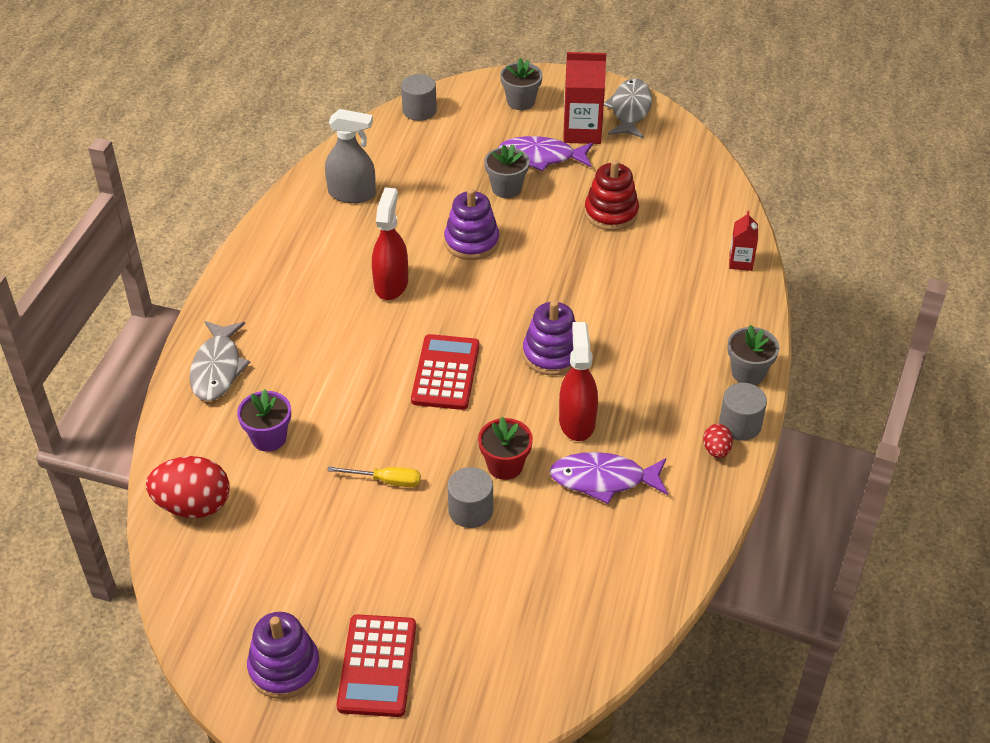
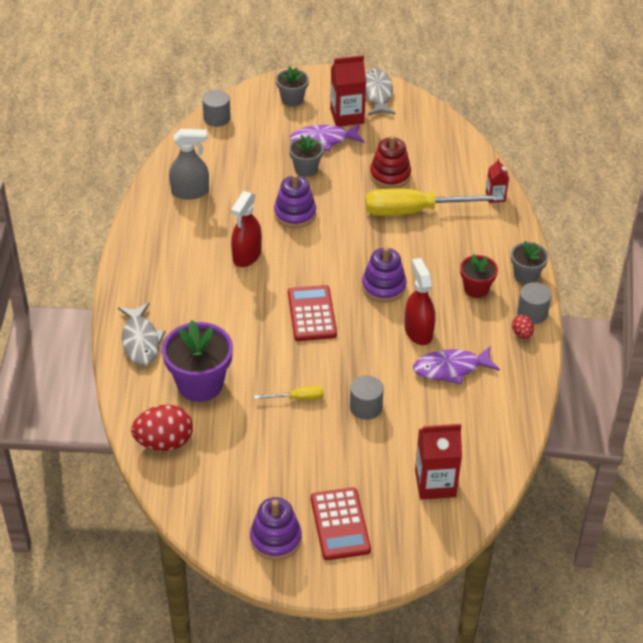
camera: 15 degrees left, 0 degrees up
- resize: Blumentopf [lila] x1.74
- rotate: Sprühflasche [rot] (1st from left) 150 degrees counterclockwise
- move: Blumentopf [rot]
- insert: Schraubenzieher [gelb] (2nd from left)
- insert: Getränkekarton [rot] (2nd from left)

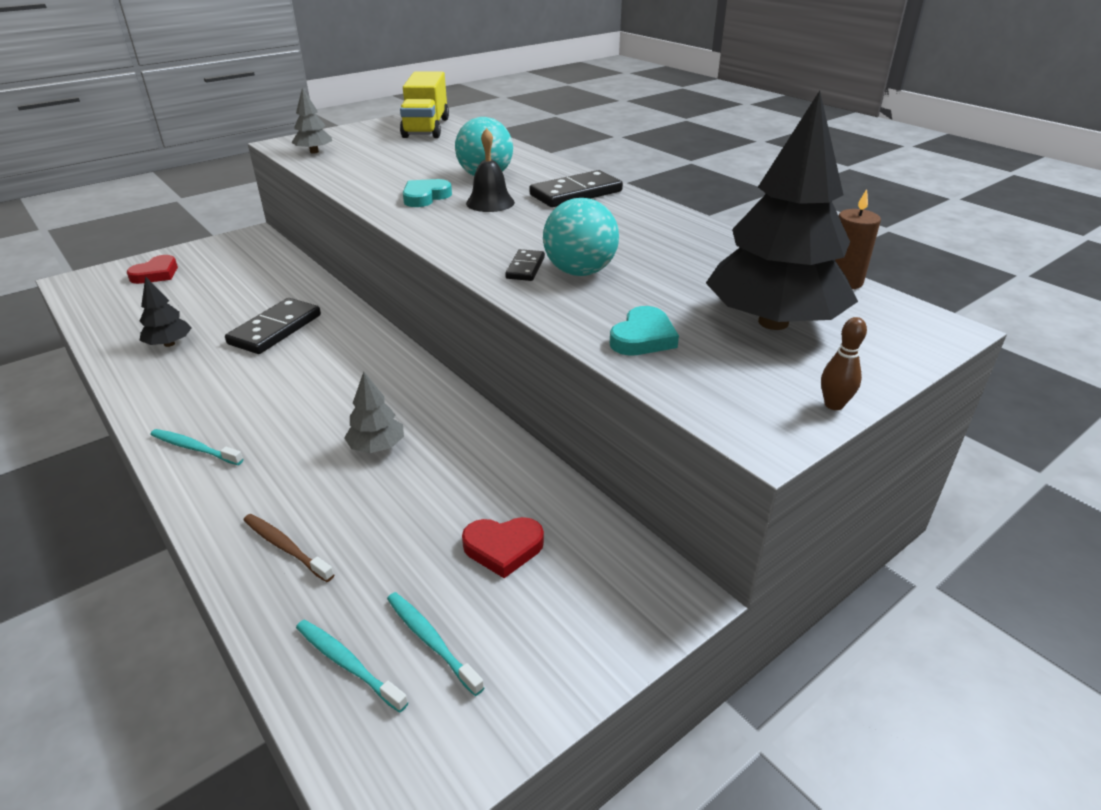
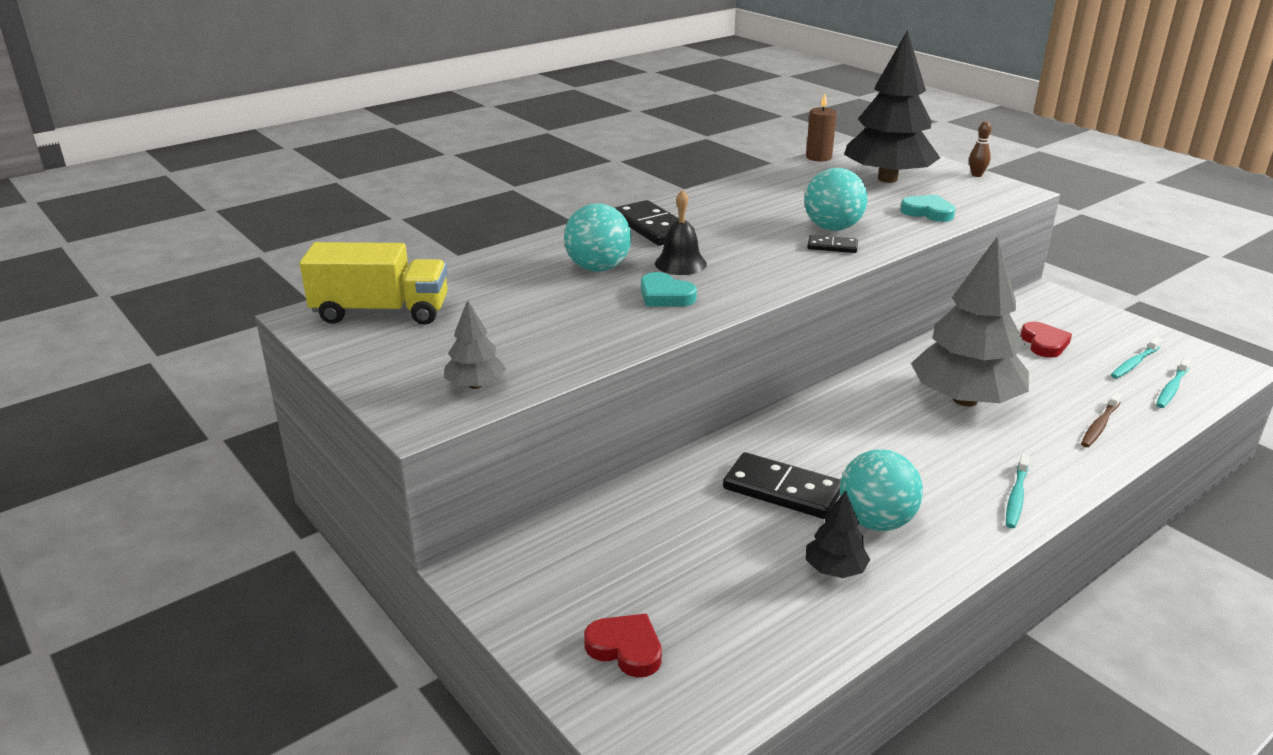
camera: 90 degrees left, 5 degrees down
- resize: Baum [grau] (2nd from left) x2.25
- insert: Ball [türkis] (3rd from left)

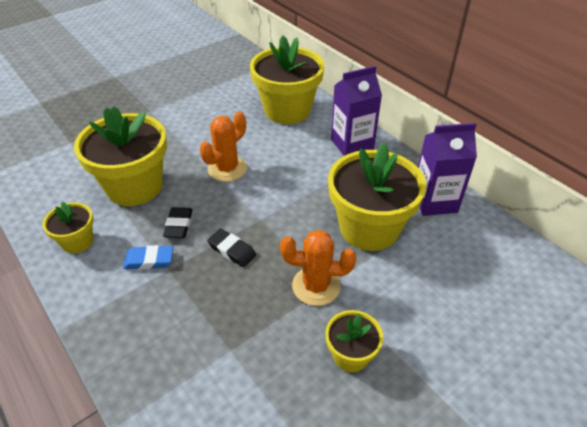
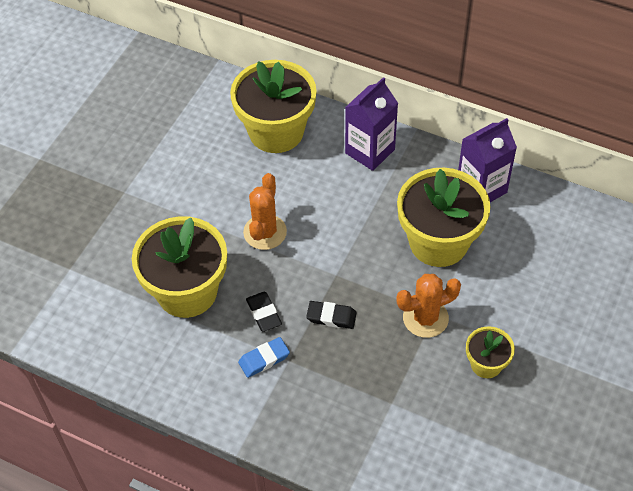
camera: 25 degrees left, 10 degrees up
- delete: Blumentopf [gelb] (1st from left)

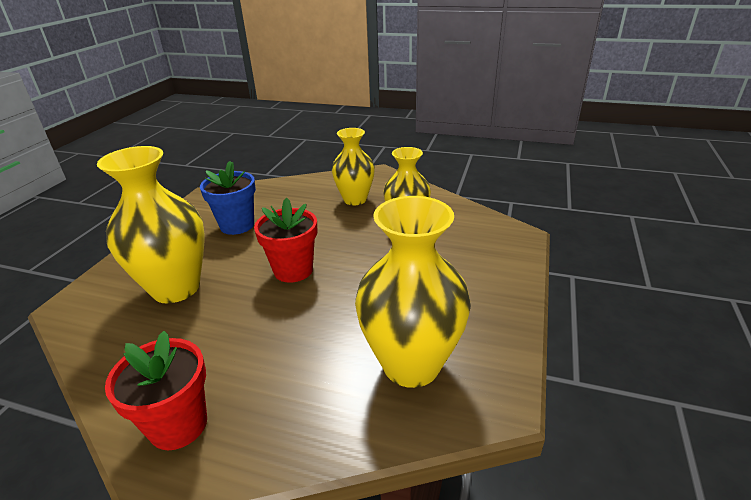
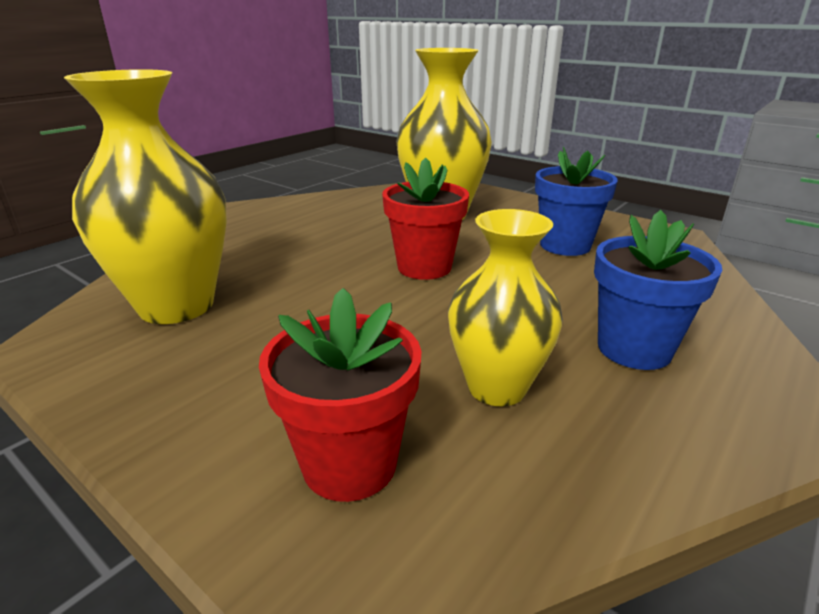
camera: 110 degrees right, 5 degrees down
- move: Blumentopf [rot] (1st from left)
- replace: Vase [gelb] (2nd from left) to Blumentopf [blau] (2nd from left)

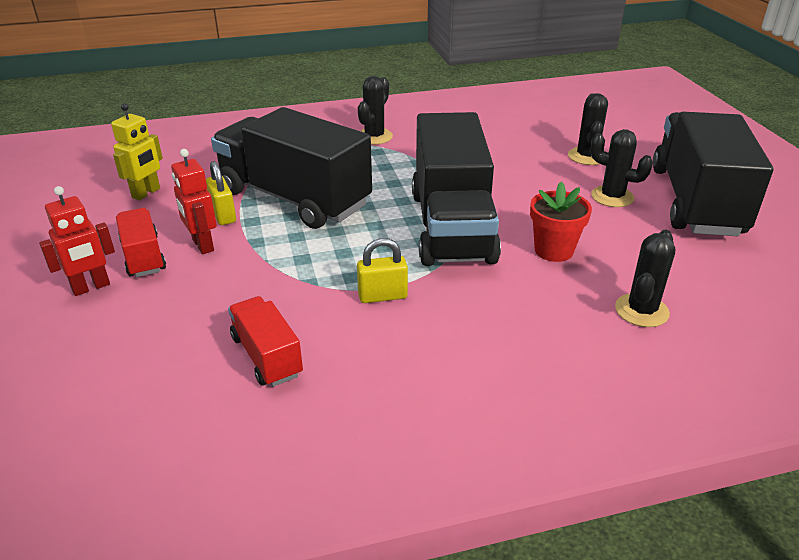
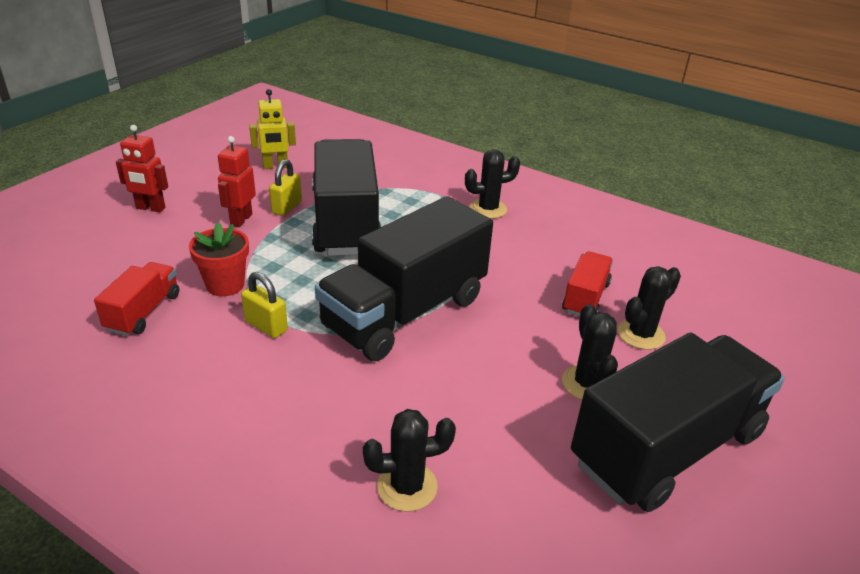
camera: 45 degrees right, 0 degrees up
- move: Lastwagen [rot] (1st from left in the first image) to Lastwagen [rot] (2nd from left)
- move: Blumentopf [rot]

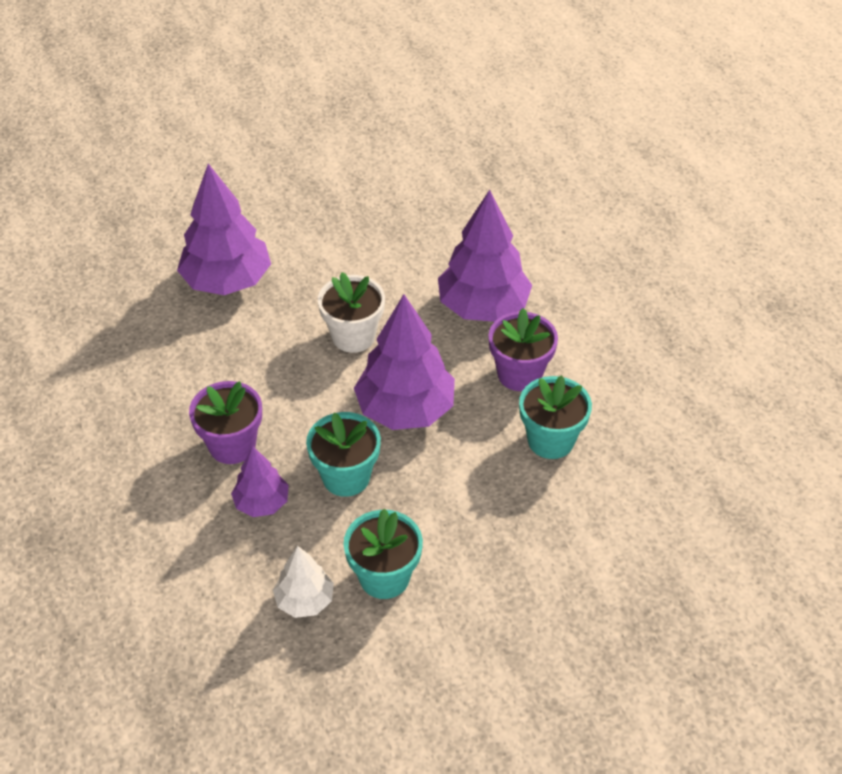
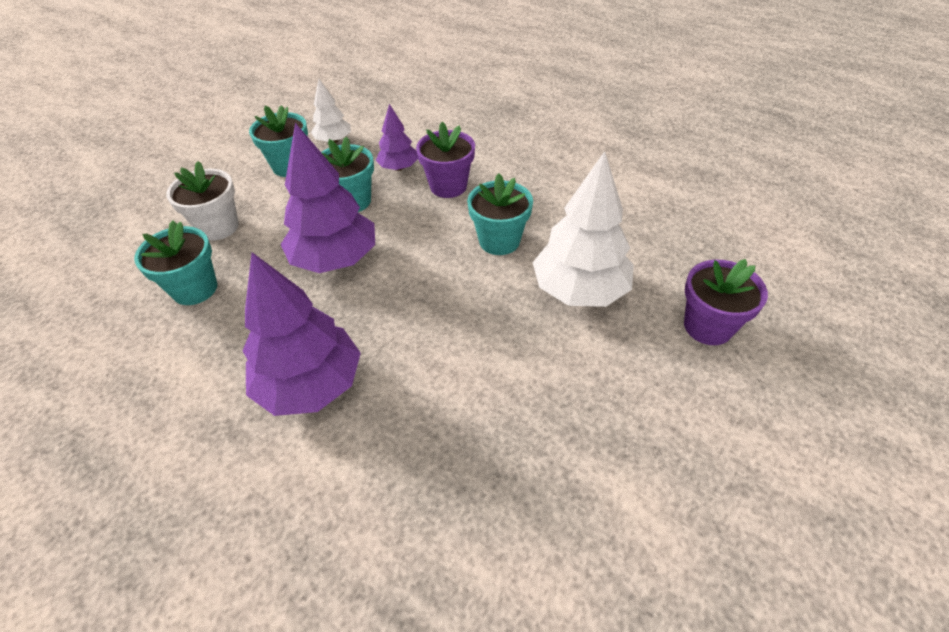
camera: 150 degrees right, 0 degrees up
- recolor: Baum [lila] (1st from left) to Baum [weiß] (2nd from left)
- move: Blumentopf [weiß]
- move: Blumentopf [lila] (2nd from left)
- insert: Blumentopf [türkis] (4th from left)

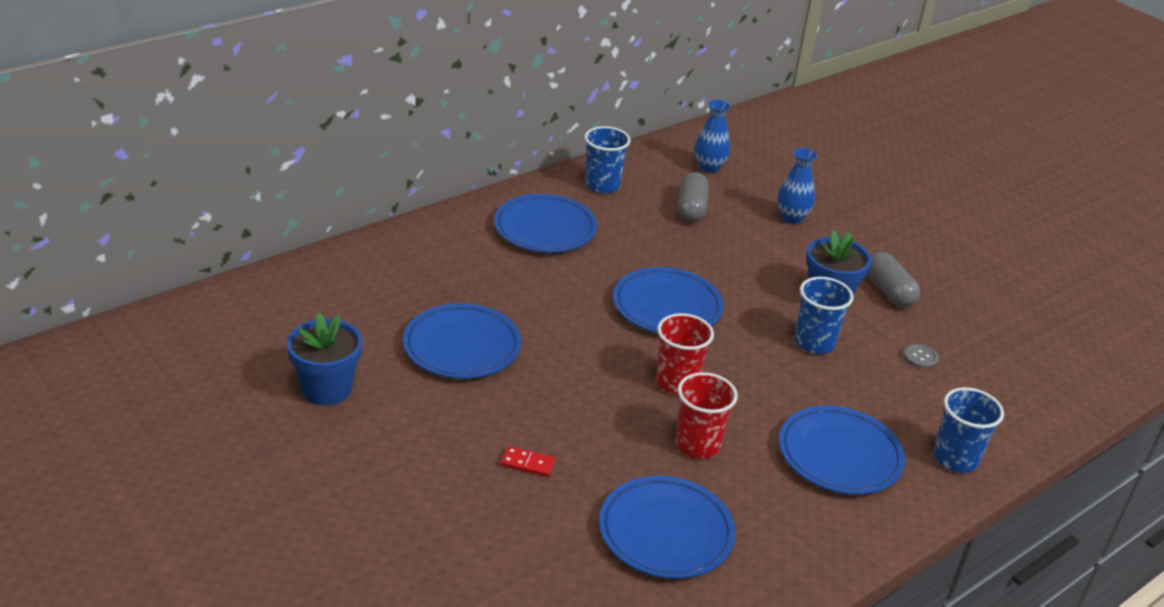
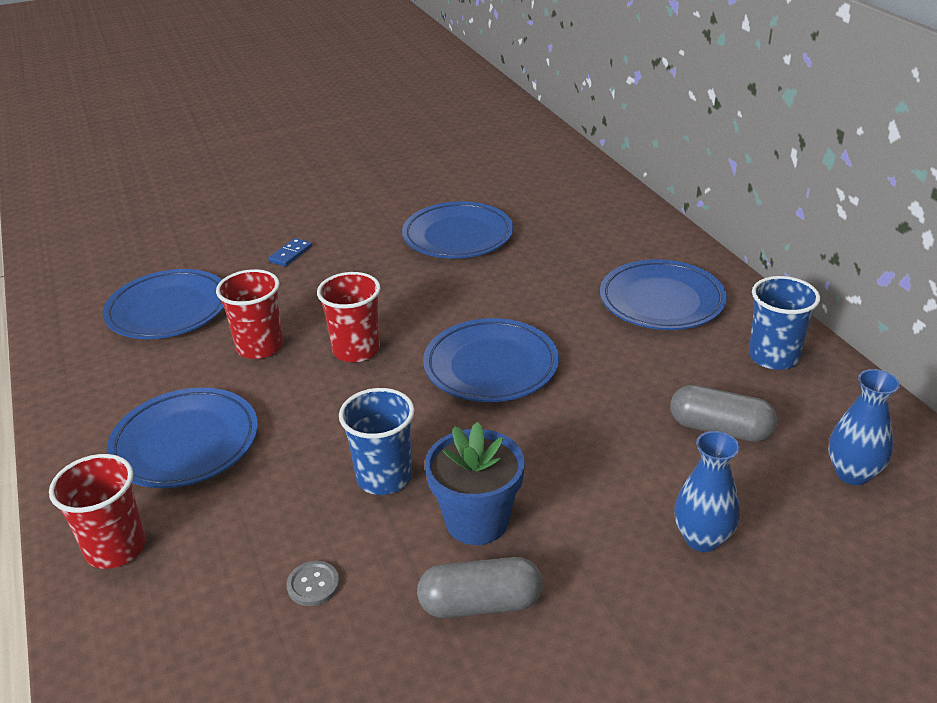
camera: 110 degrees right, 0 degrees up
- delete: Blumentopf [blau] (1st from left)
- recolor: Dominostein [rot] to Dominostein [blau]
- recolor: Becher [blau] (3rd from left) to Becher [rot] (1st from left)

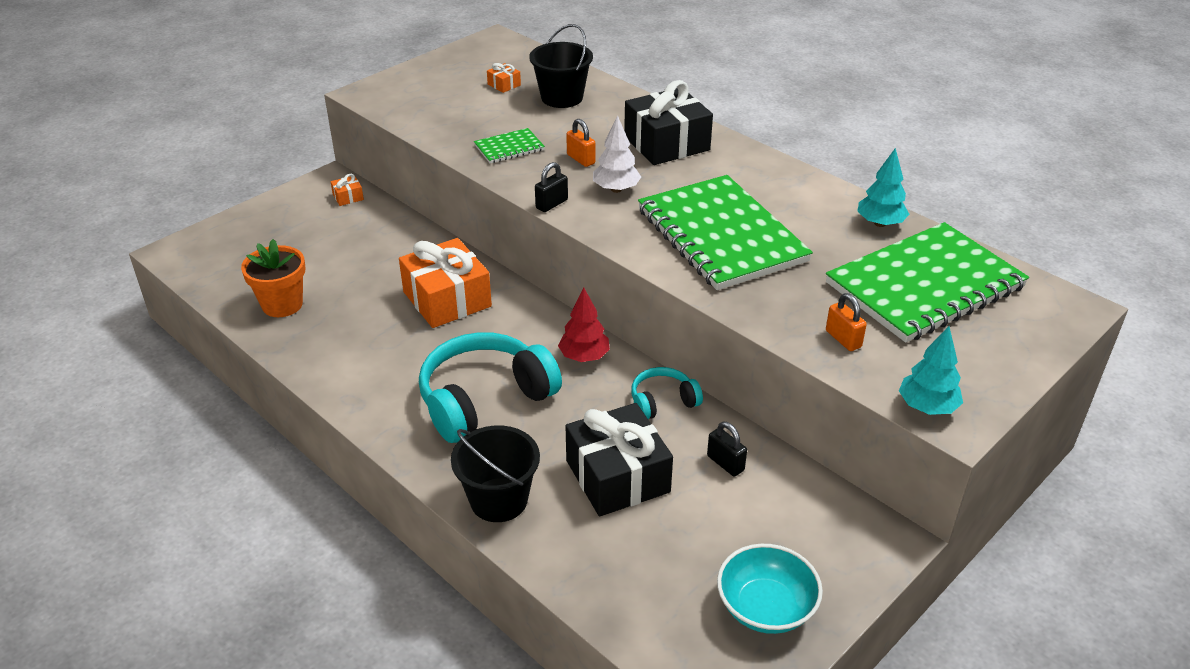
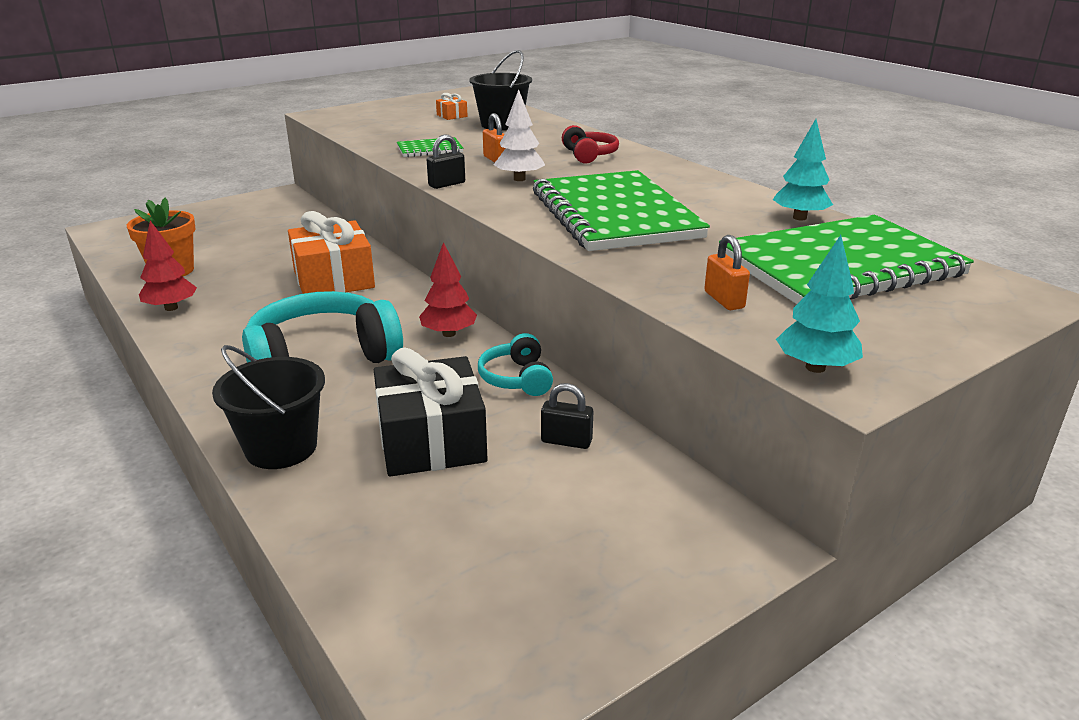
camera: 10 degrees right, 10 degrees down
- delete: Geschenk [orange] (1st from left)
- replace: Geschenk [schwarz] (2nd from left) to Kopfhörer [rot]
- rotate: Kopfhörer [türkis] (2nd from left) 90 degrees counterclockwise
- rotate: Vorhängeschloss [schwarz] (2nd from left) 45 degrees counterclockwise
- delete: Schüssel [türkis]
- insert: Baum [rot] (1st from left)

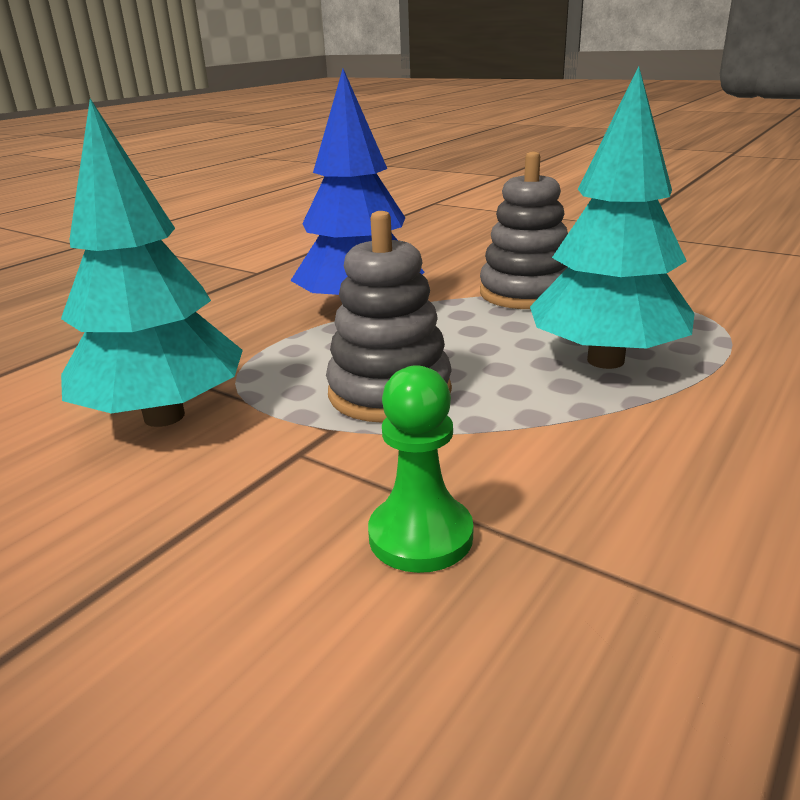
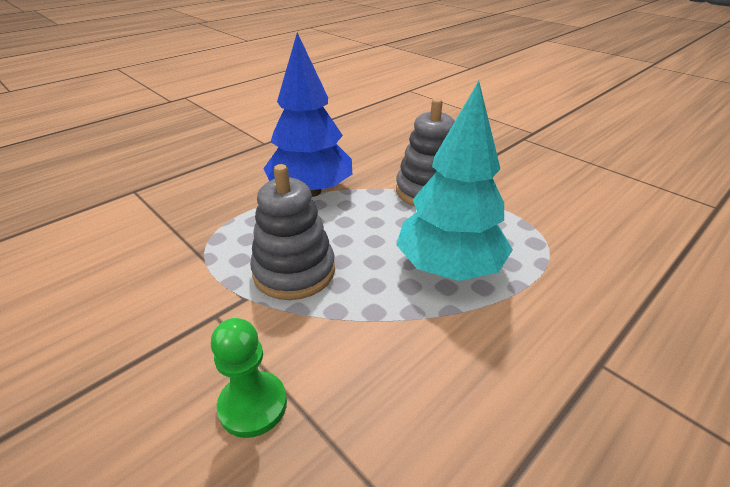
camera: 10 degrees right, 10 degrees up
- delete: Baum [türkis] (1st from left)

